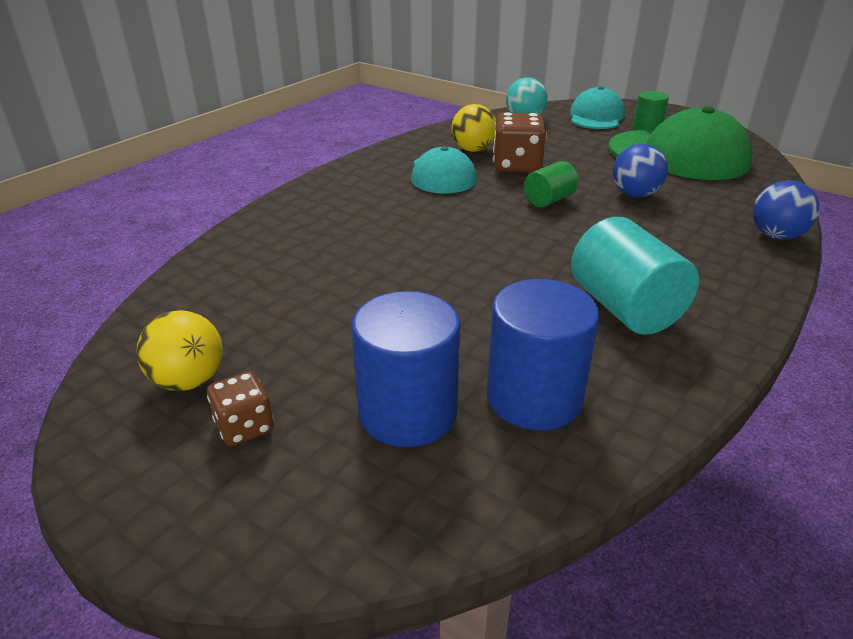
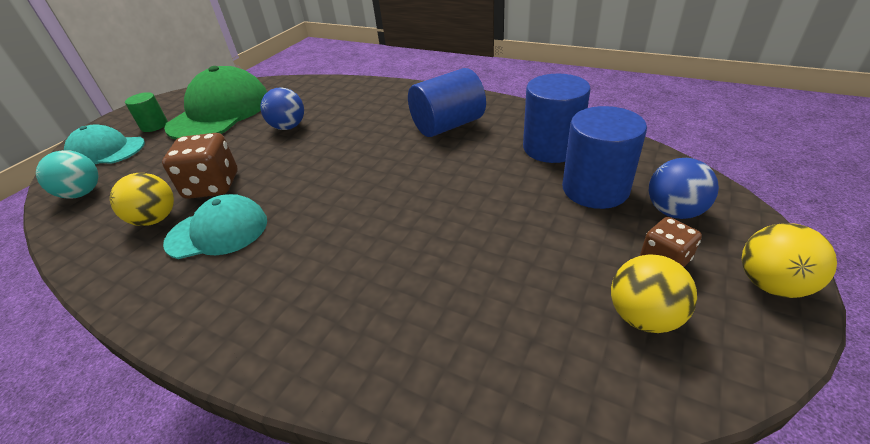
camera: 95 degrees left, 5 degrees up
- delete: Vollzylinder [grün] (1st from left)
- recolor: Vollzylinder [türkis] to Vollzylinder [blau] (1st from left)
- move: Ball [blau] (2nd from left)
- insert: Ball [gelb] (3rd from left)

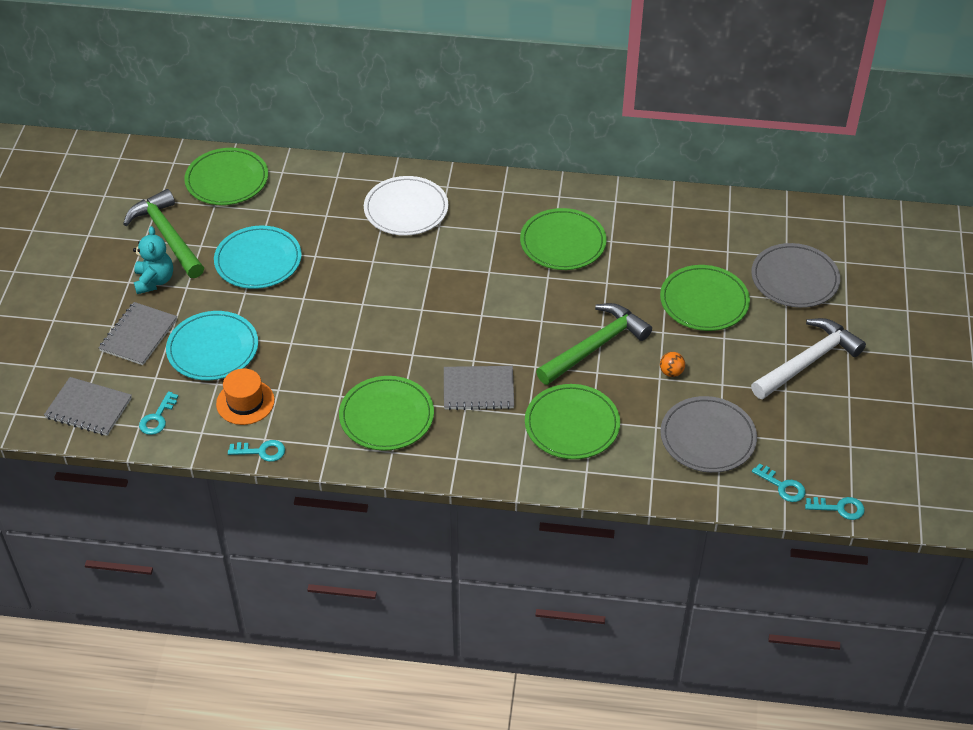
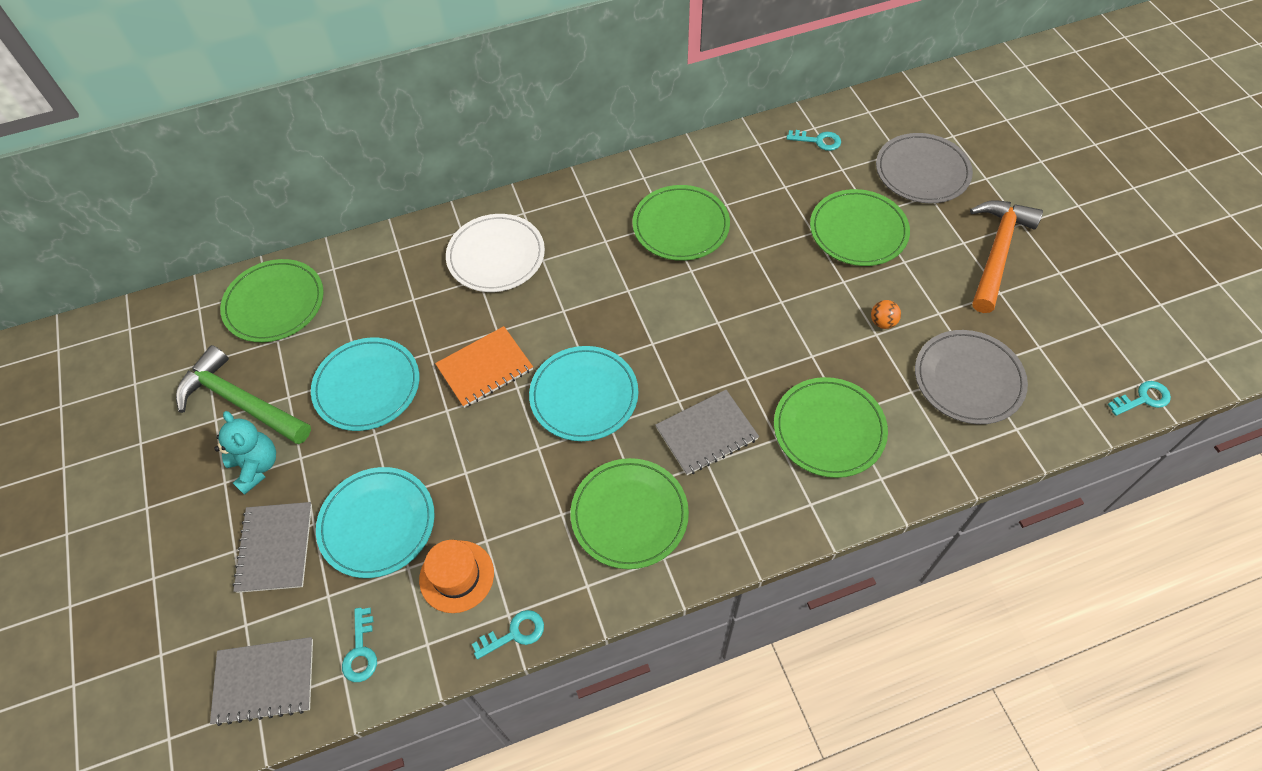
camera: 25 degrees left, 10 degrees up
- delete: Hammer [grün] (2nd from left)
- recolor: Hammer [weiß] to Hammer [orange]
- move: Schlüssel [türkis] (3rd from left)
- insert: Notizbuch [orange]
- insert: Teller [türkis] (3rd from left)

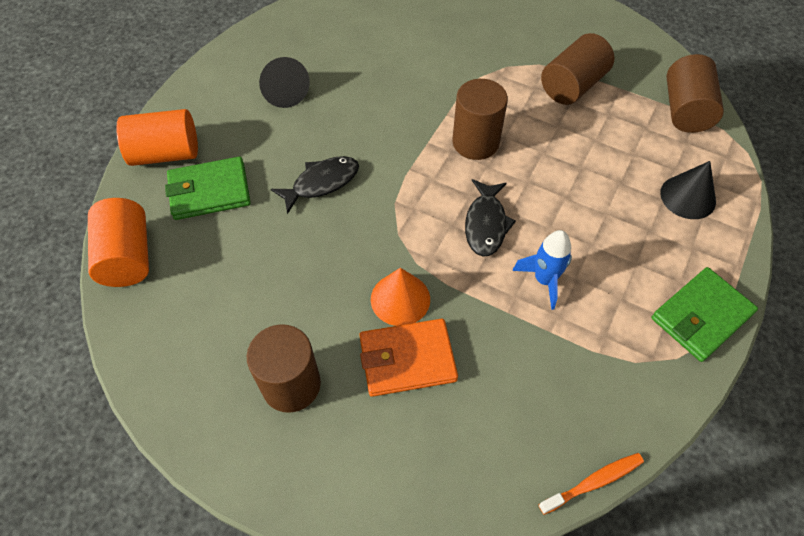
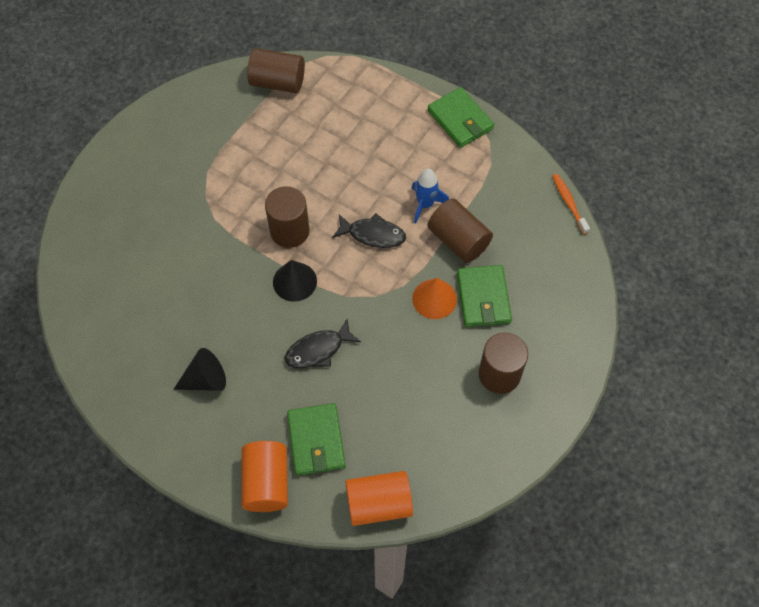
camera: 85 degrees left, 5 degrees up
- rotate: Fisch [schwarz] (1st from left) 90 degrees counterclockwise
- recolor: Geldbörse [orange] to Geldbörse [grün] (3rd from left)
- move: Vollzylinder [braun] (3rd from left)
- move: Kegel [schwarz] (2nd from left)

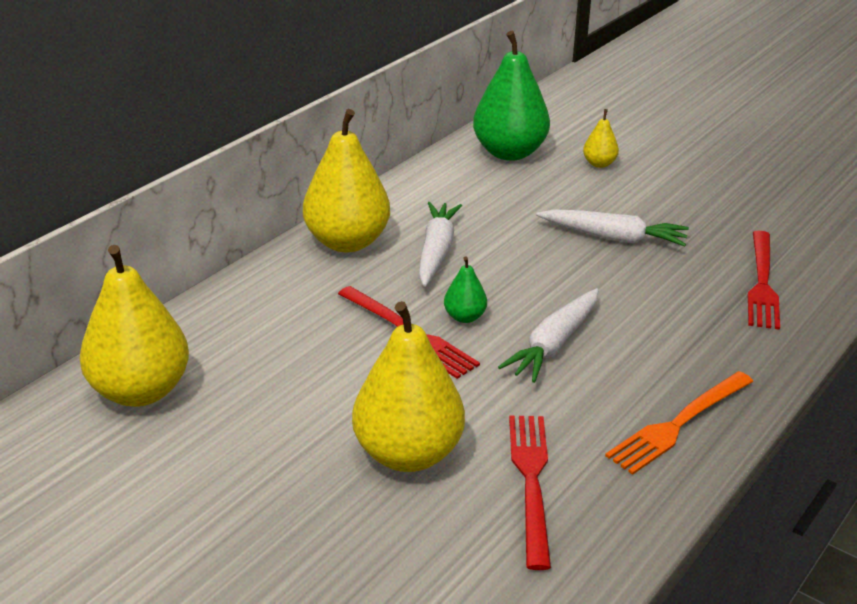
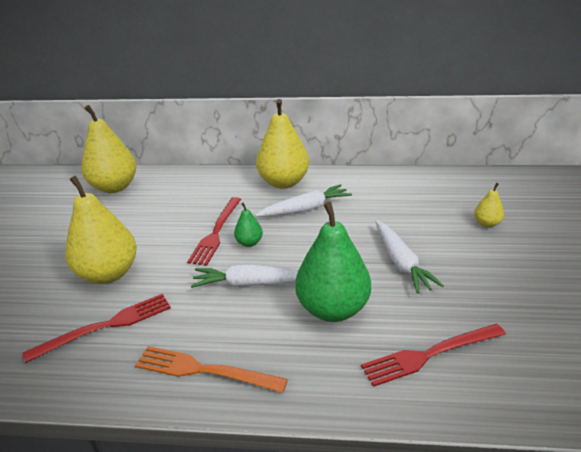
camera: 60 degrees right, 0 degrees up
- move: Birne [grün] (2nd from left)

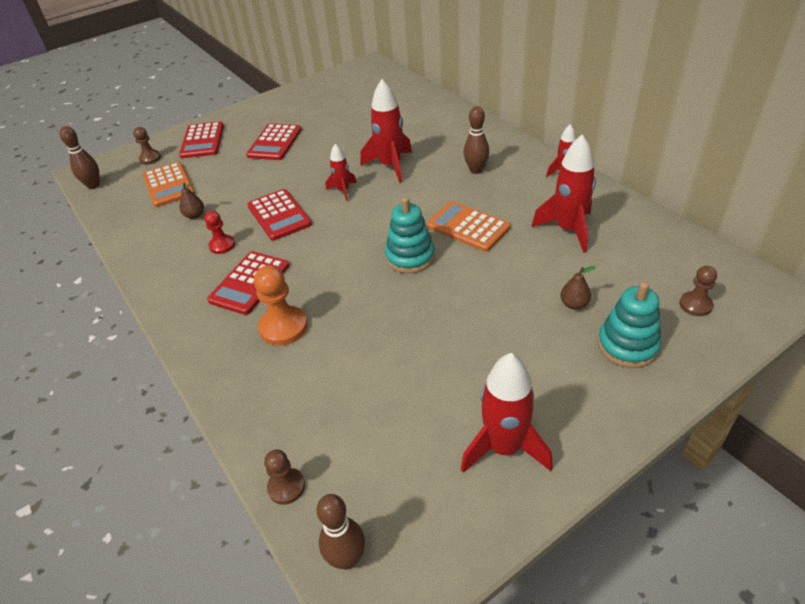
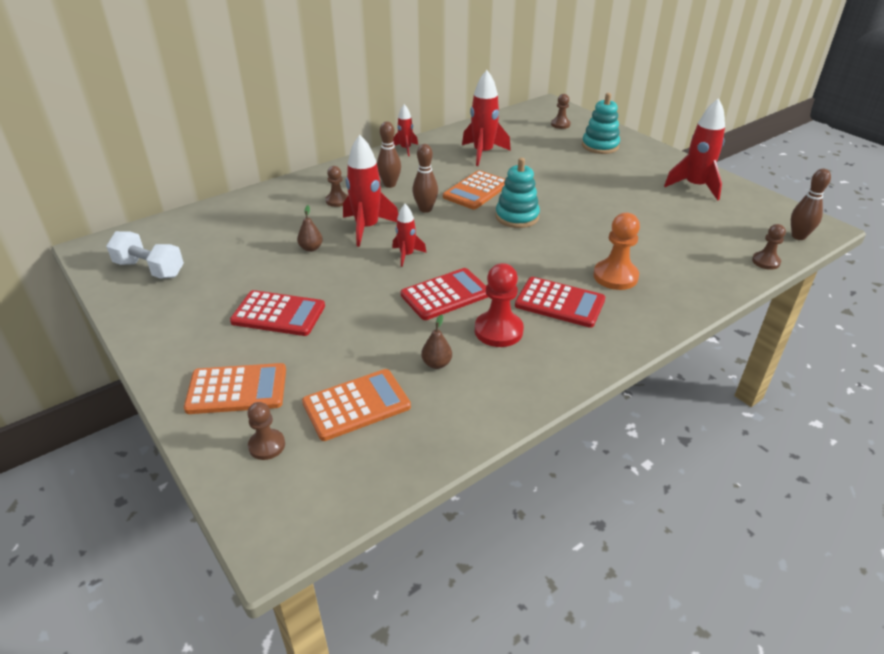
camera: 95 degrees left, 5 degrees down
- move: Bowlingkegel [braun] (1st from left in the first image) to Bowlingkegel [braun] (2nd from left)
- recolor: Taschenrechner [rot] (1st from left) to Taschenrechner [orange] (1st from left)
- resize: Bauer [rot] x1.63
- move: Birne [braun] (2nd from left in the first image) to Birne [braun] (1st from left)
- insert: Hantel [weiß]
- insert: Bauer [braun] (2nd from left)

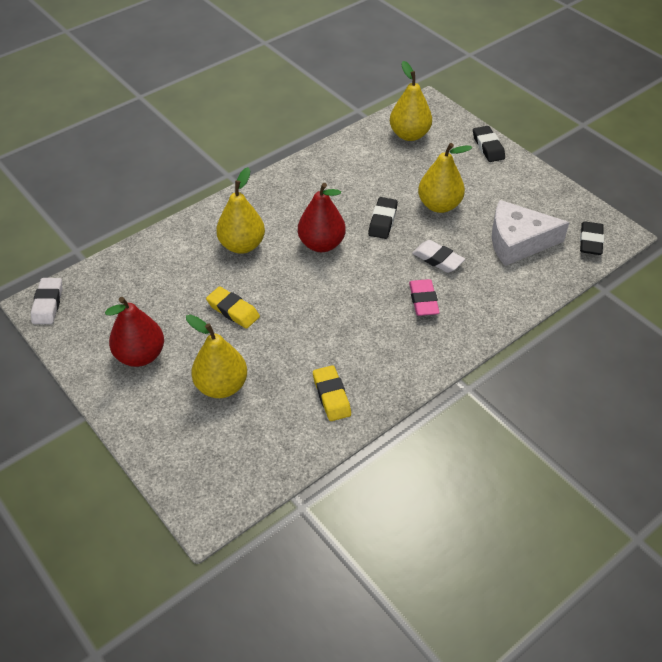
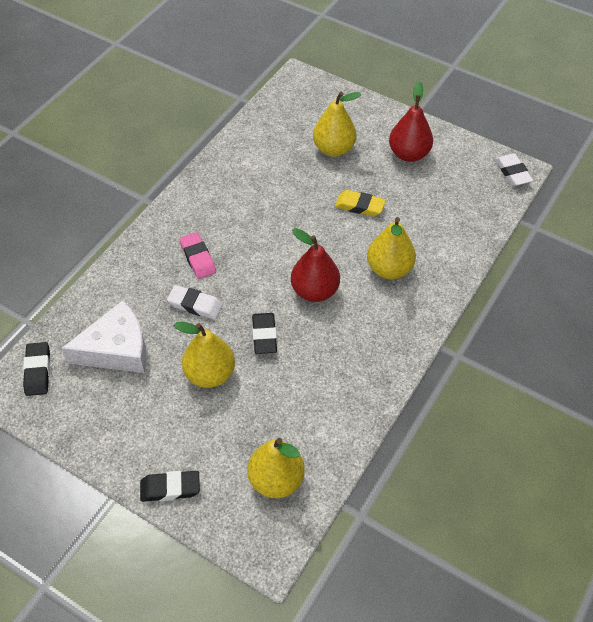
camera: 160 degrees right, 5 degrees up
- delete: Radiergummi [gelb] (2nd from left)
- rotate: Radiergummi [schwarz] (2nd from left) 60 degrees counterclockwise

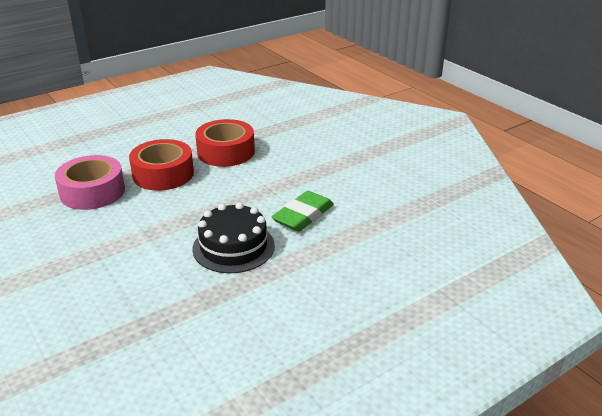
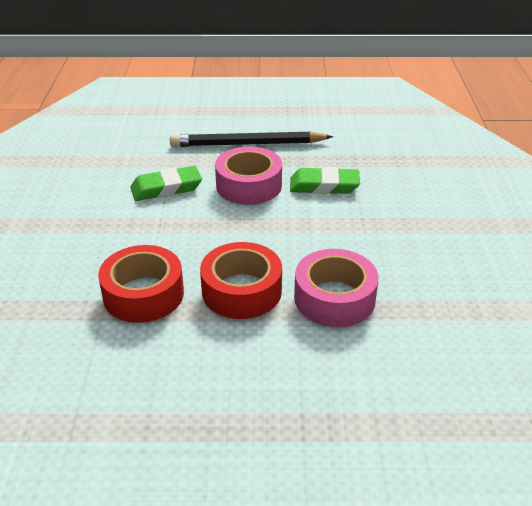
camera: 145 degrees left, 5 degrees up
- replace: Kuchen [schwarz] to Klebeband [rosa] (1st from left)
- insert: Bleistift [schwarz]
- insert: Radiergummi [grün] (2nd from left)

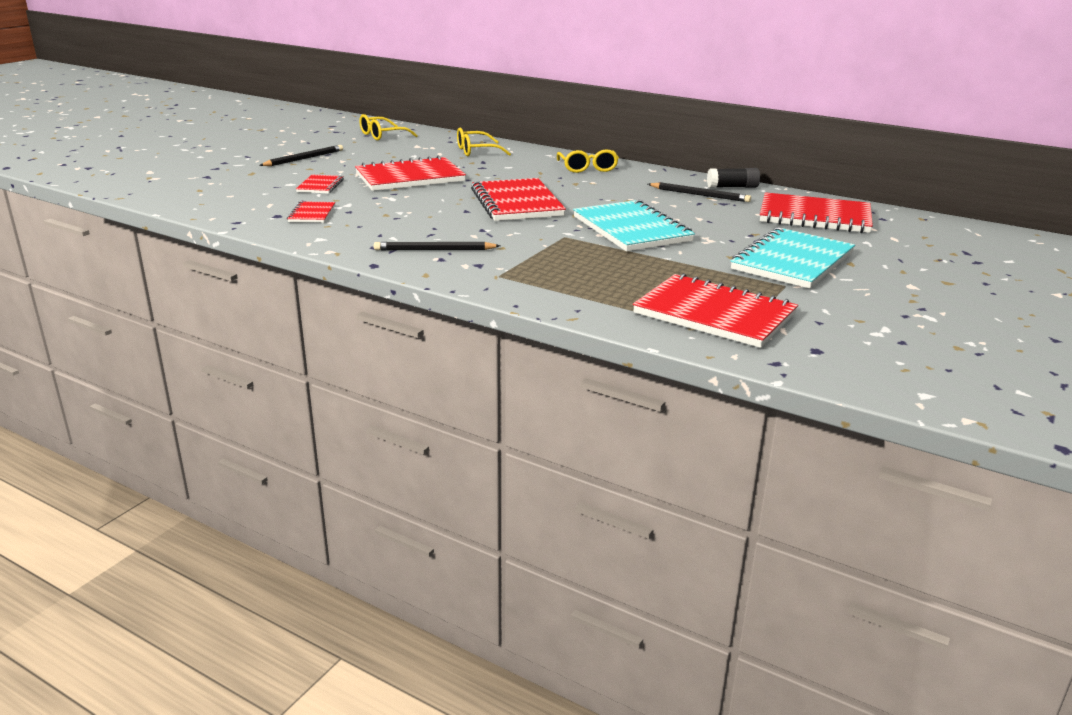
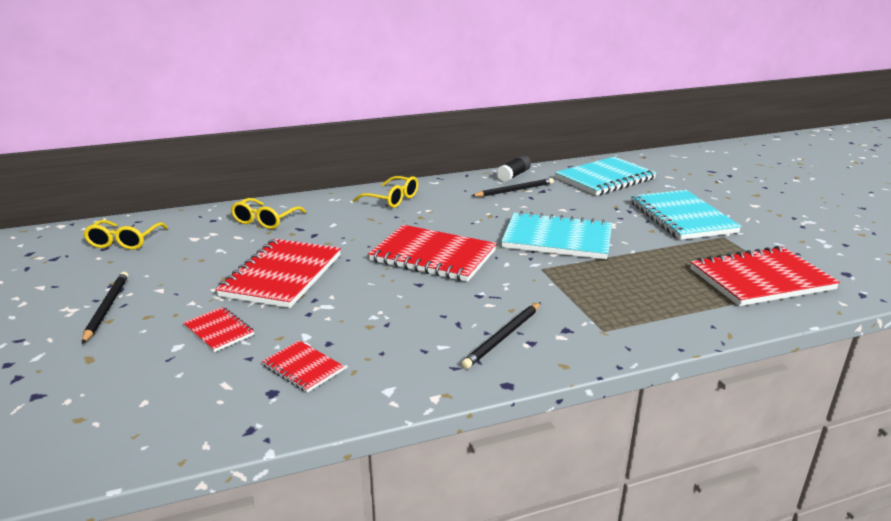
camera: 50 degrees left, 0 degrees up
- recolor: Notizbuch [rot] (6th from left) to Notizbuch [türkis] (2nd from left)

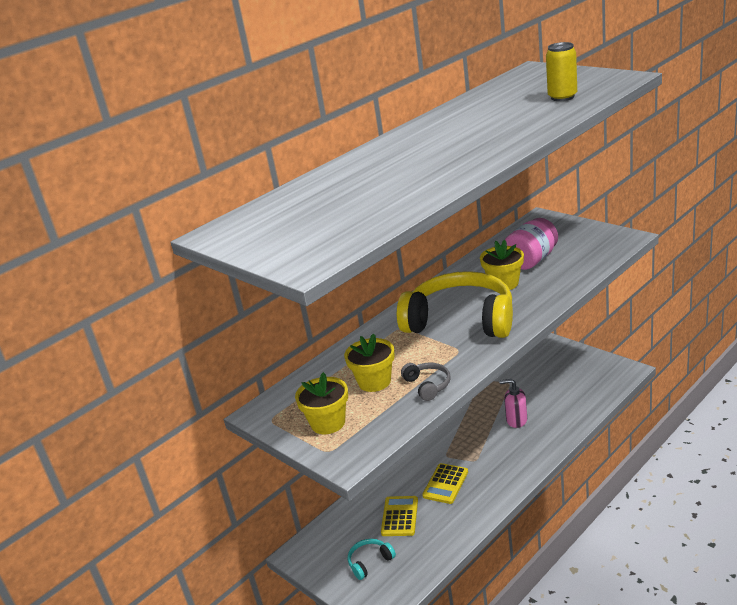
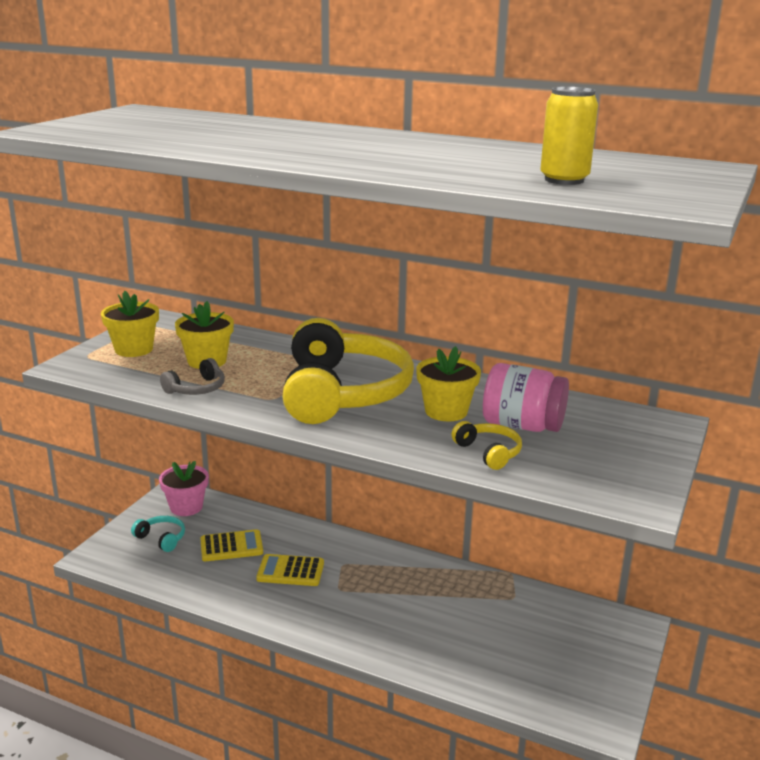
camera: 65 degrees right, 5 degrees down
- delete: Seifenspender [rosa]
- insert: Blumentopf [rosa]
- insert: Kopfhörer [gelb] (2nd from left)

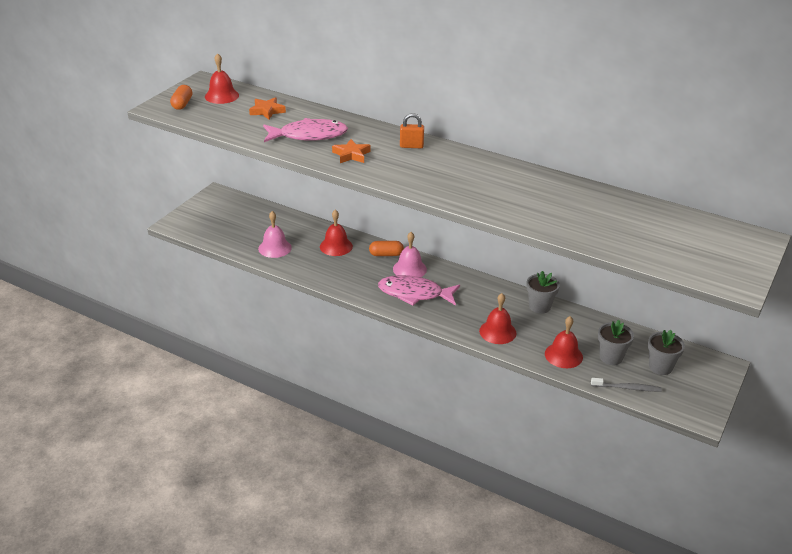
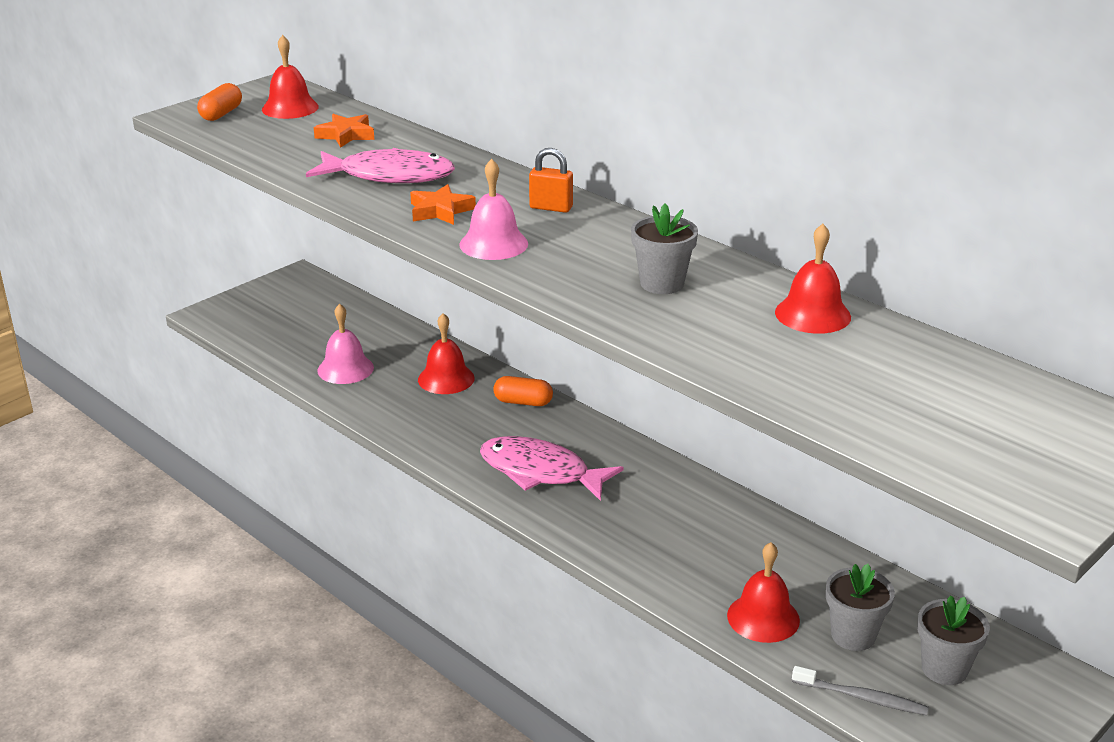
camera: 15 degrees right, 5 degrees down
- move: Glocke [rosa] (2nd from left)
- move: Glocke [rot] (3rd from left in the first image) to Glocke [rot] (4th from left)
- move: Blumentopf [grau] (1st from left)

